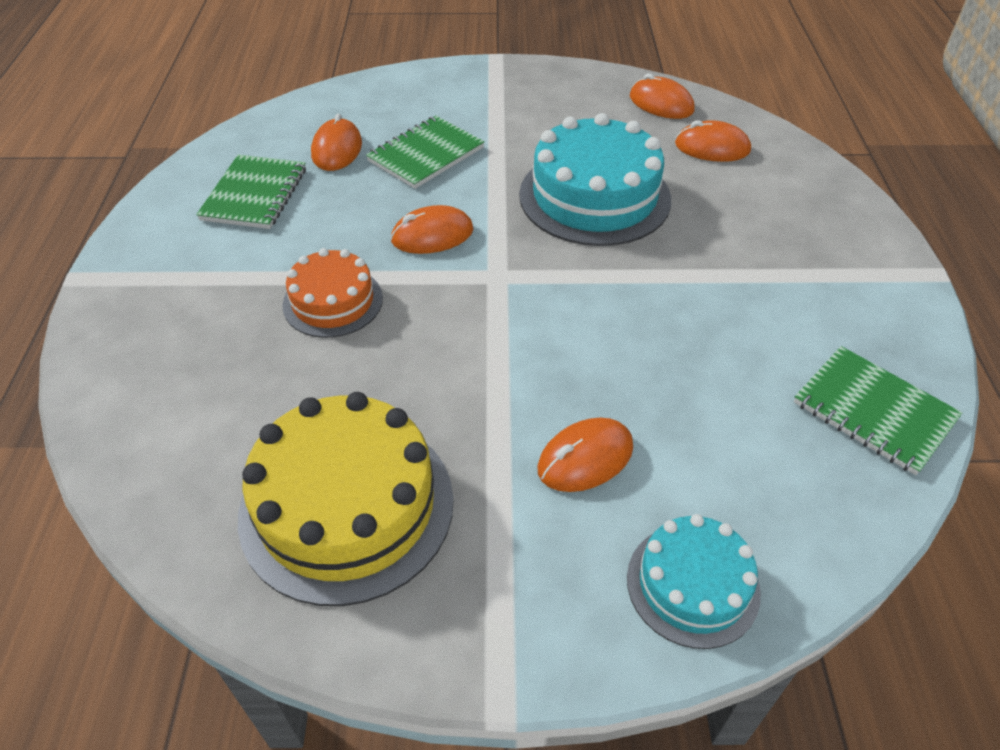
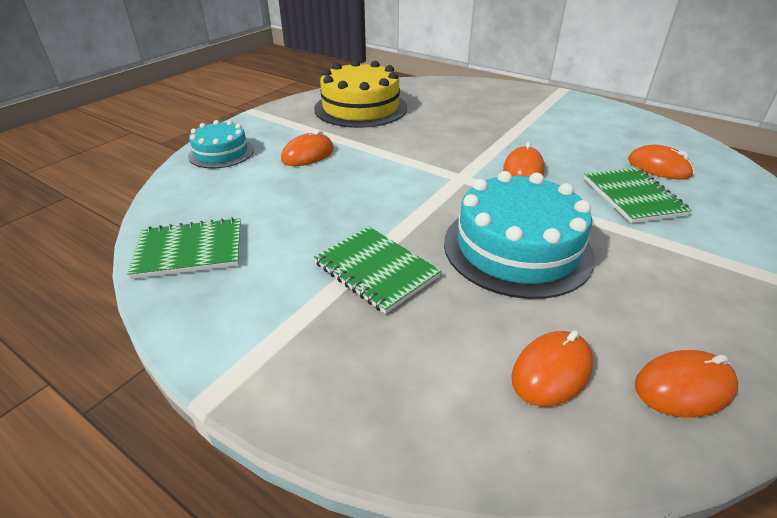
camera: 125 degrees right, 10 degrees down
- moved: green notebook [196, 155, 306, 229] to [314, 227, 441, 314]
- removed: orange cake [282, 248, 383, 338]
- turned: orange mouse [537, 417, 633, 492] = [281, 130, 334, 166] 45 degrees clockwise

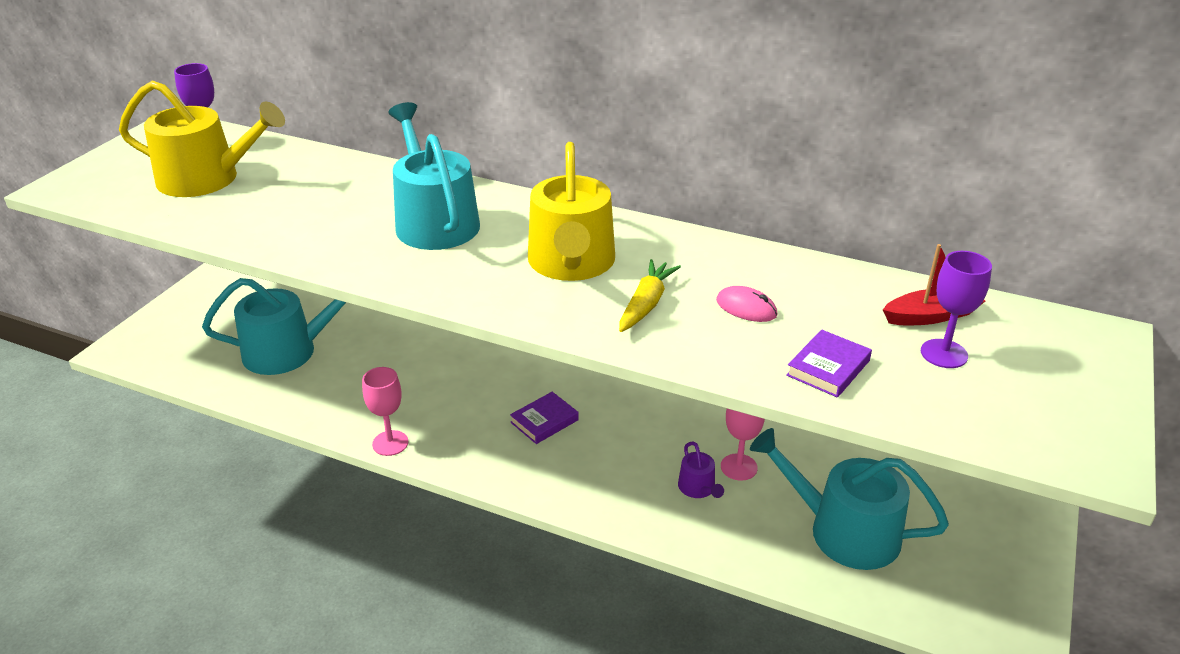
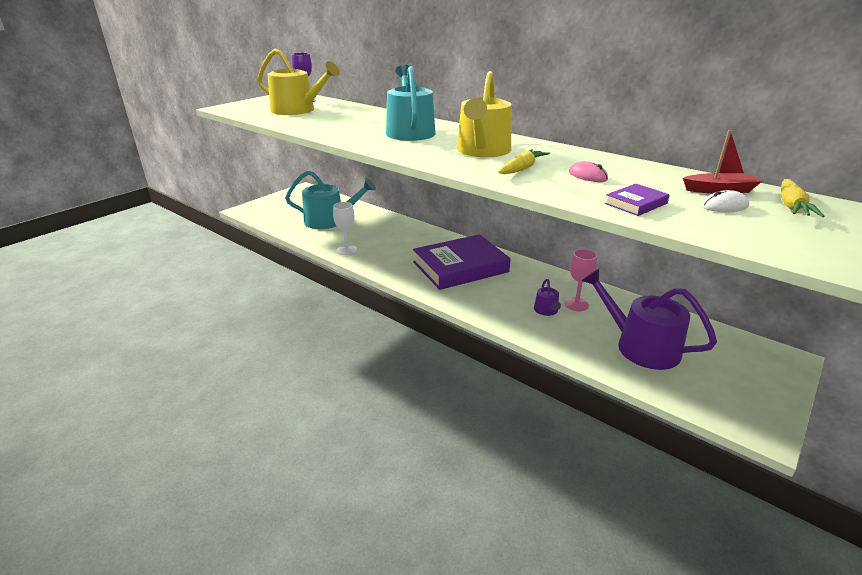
camera: 15 degrees right, 5 degrees down
- replaced: purple goblet [921, 251, 992, 368] to white mouse [701, 190, 749, 212]
- removed: pink goblet [362, 367, 408, 456]
- resized: purple book [510, 392, 579, 444] = [413, 234, 511, 290] x2.33
- recoloured: turquoise watering can [750, 428, 949, 570] to purple watering can [581, 269, 717, 370]
- added: yellow carrot [781, 179, 825, 217]
- added: white goblet [333, 202, 357, 255]

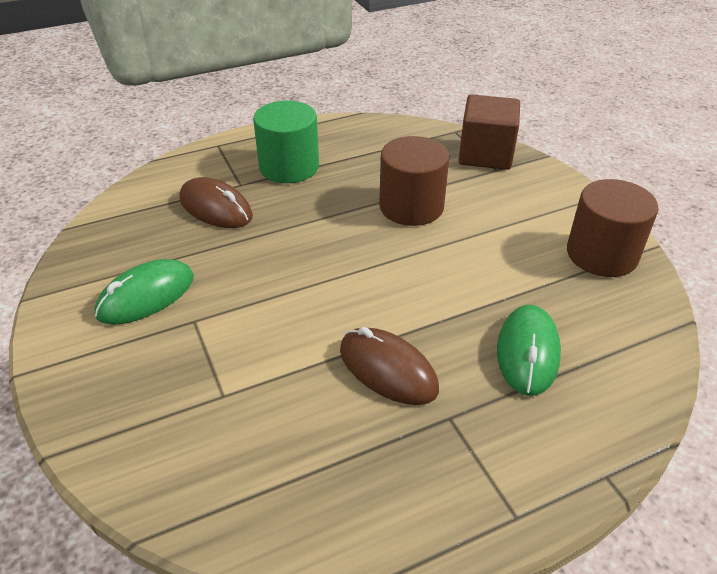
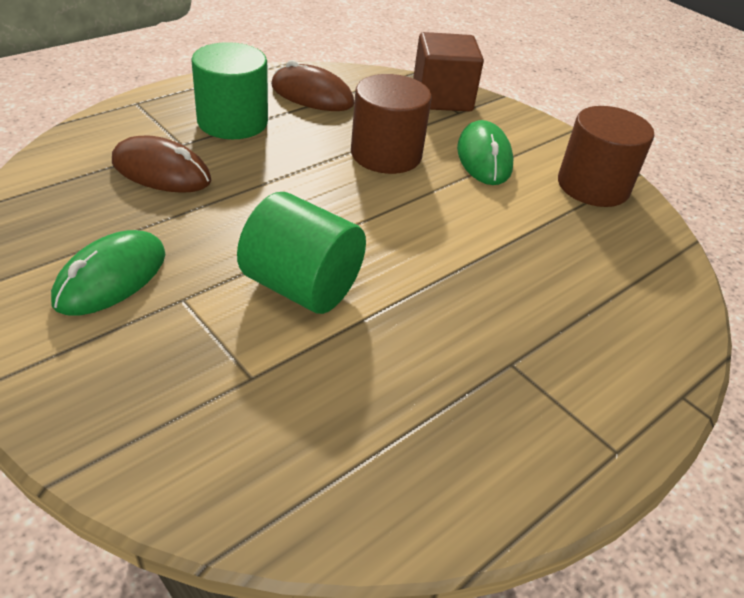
camera: 20 degrees left, 0 degrees up
- moved: green mouse [497, 305, 561, 396] to [457, 120, 513, 185]
- moved: brown mouse [340, 327, 439, 405] to [271, 60, 354, 111]
- added: green cylinder [237, 192, 366, 314]

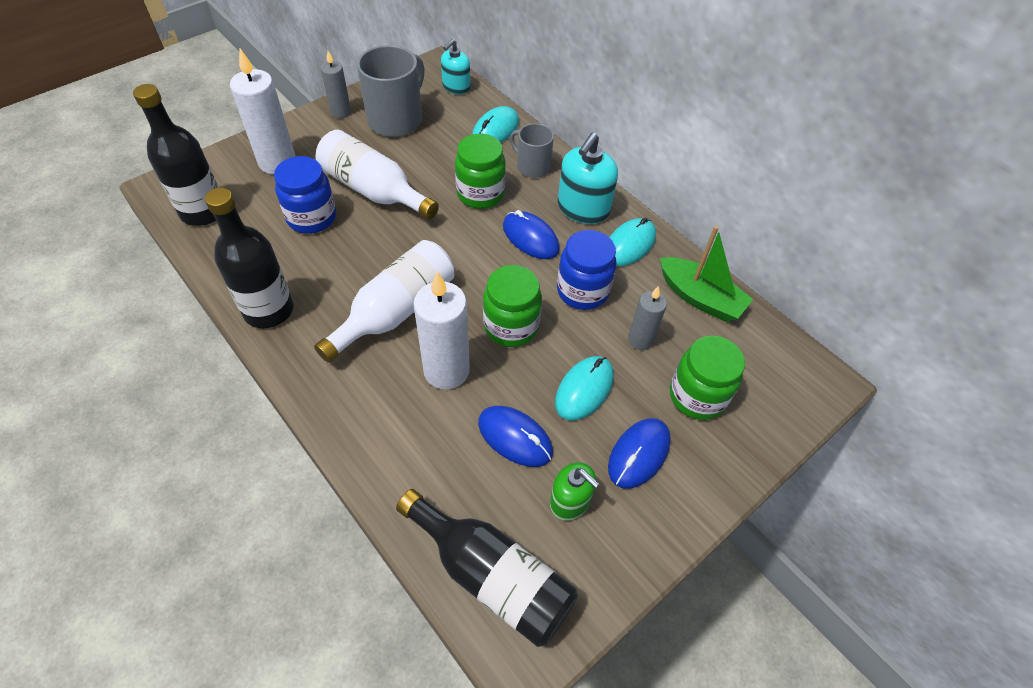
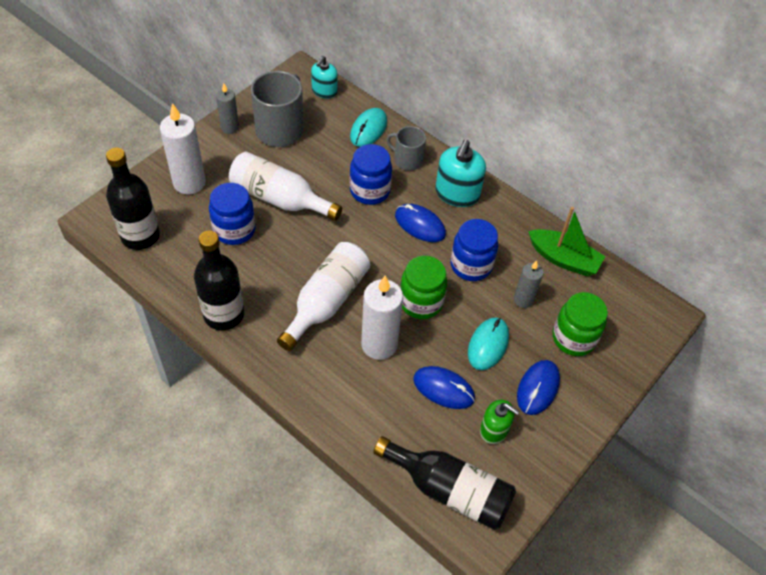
camera: 10 degrees left, 0 degrees up
- recoloured: green jar [455, 134, 506, 209] to blue jar [350, 144, 392, 205]
- removed: turquoise mouse [609, 218, 656, 266]

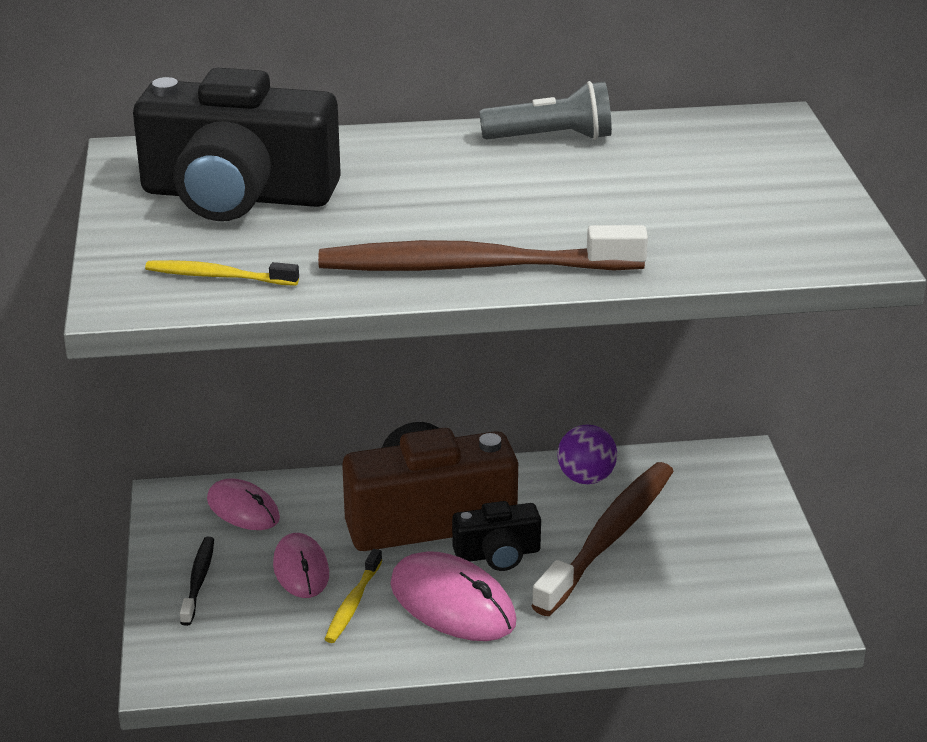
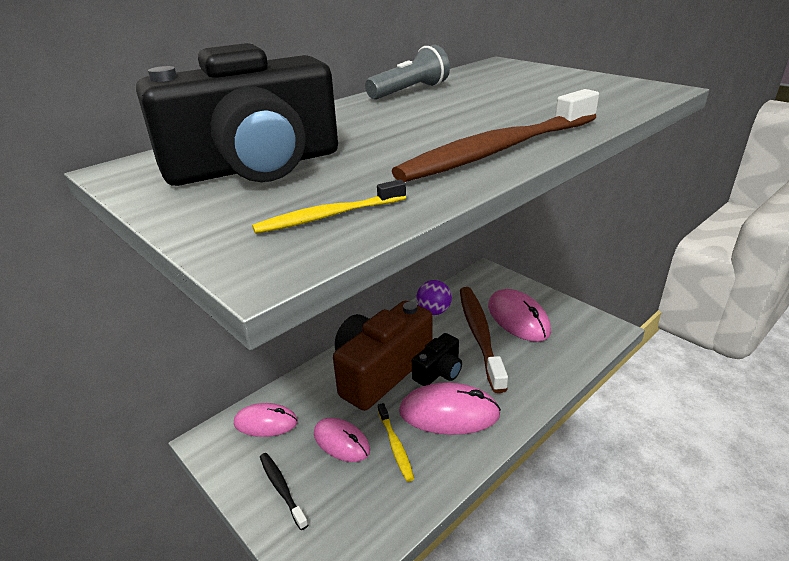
camera: 35 degrees left, 0 degrees up
- added: pink mouse [488, 289, 551, 342]

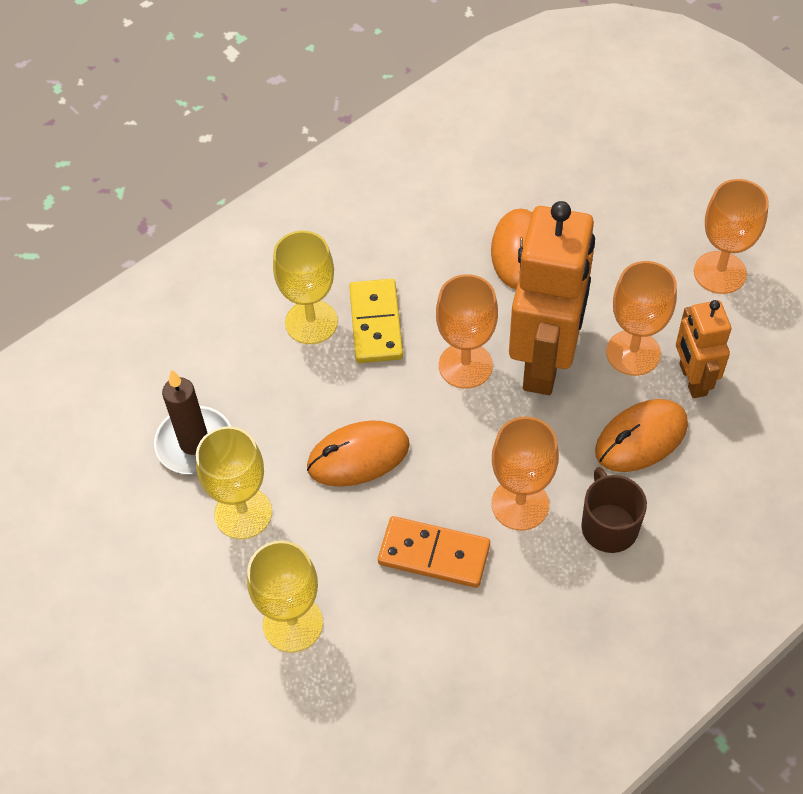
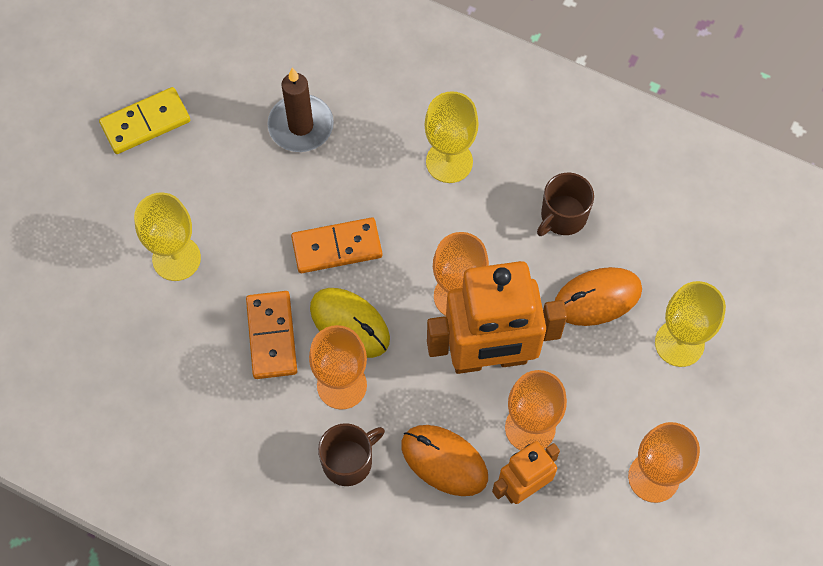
camera: 65 degrees right, 10 degrees up
- moved: yellow domino [349, 279, 403, 363] to [99, 87, 190, 154]
- replaced: orange mouse [307, 420, 410, 487] to orange domino [291, 217, 383, 273]
- moved: yellow goblet [196, 426, 272, 539] to [655, 281, 726, 367]
- added: brown mug [537, 173, 594, 236]
- added: yellow mouse [310, 288, 390, 358]

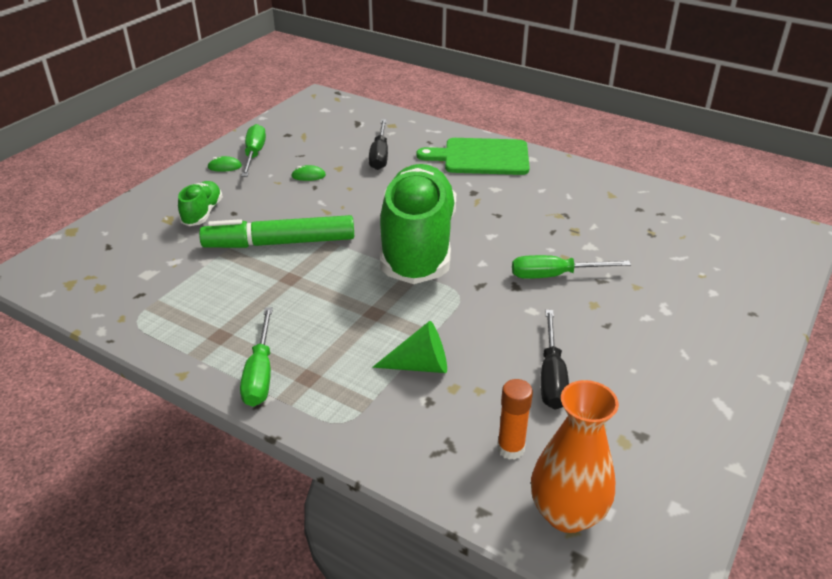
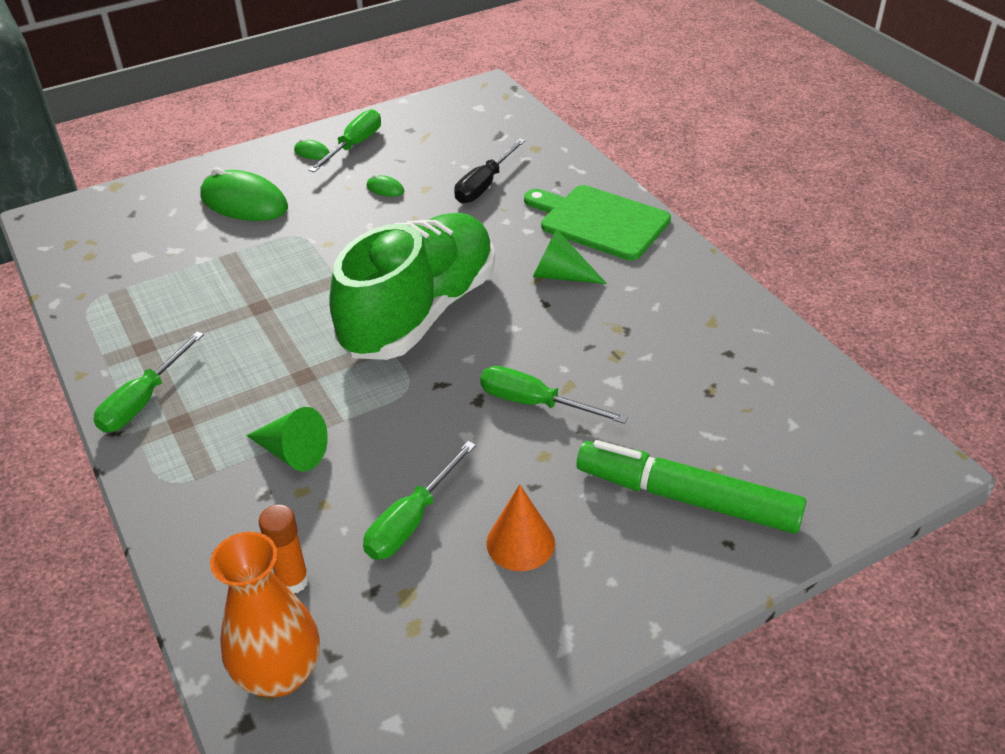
camera: 30 degrees right, 5 degrees up
- replaced: green shoe [178, 181, 223, 226] to green mouse [200, 167, 288, 221]
- moved: green marker [199, 215, 354, 248] to [576, 440, 806, 534]
- recoloured: black screwdriver [541, 310, 569, 409] to green screwdriver [363, 441, 476, 560]
- added: green cone [533, 229, 607, 284]
- added: orange cone [486, 484, 555, 571]

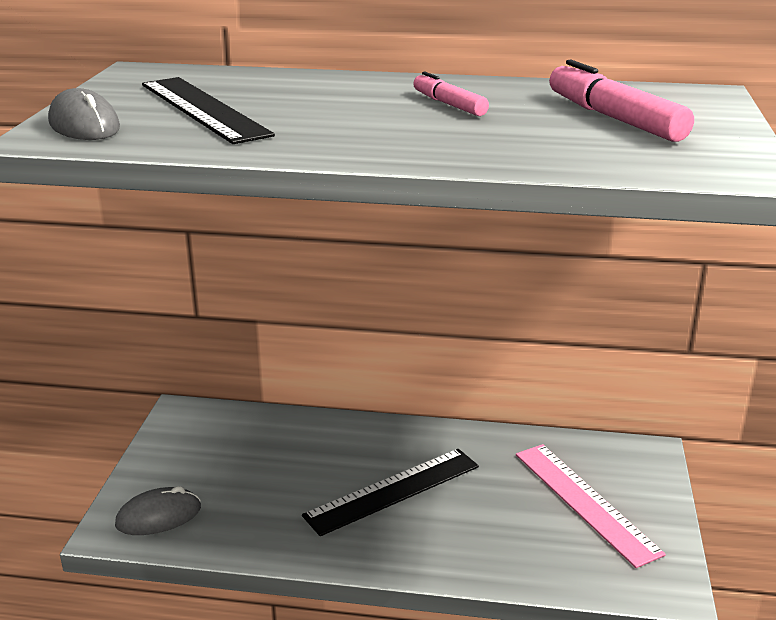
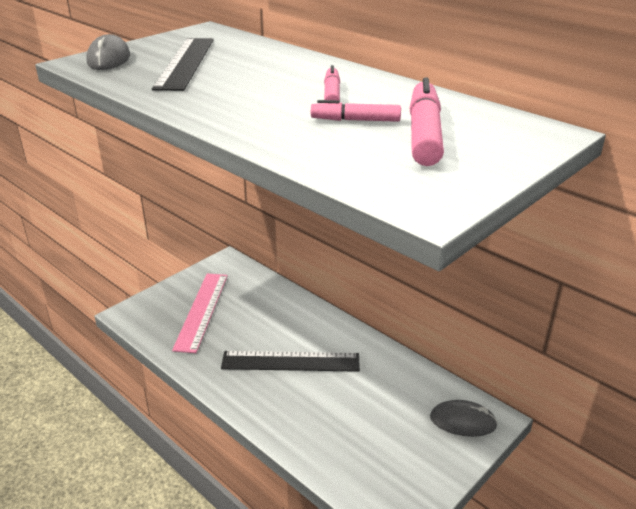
camera: 35 degrees right, 5 degrees up
- moved: pink ruler [516, 444, 666, 568] to [172, 273, 228, 353]
- moved: grey mouse [115, 486, 201, 535] to [430, 400, 498, 437]
- added: pink marker [311, 100, 401, 122]

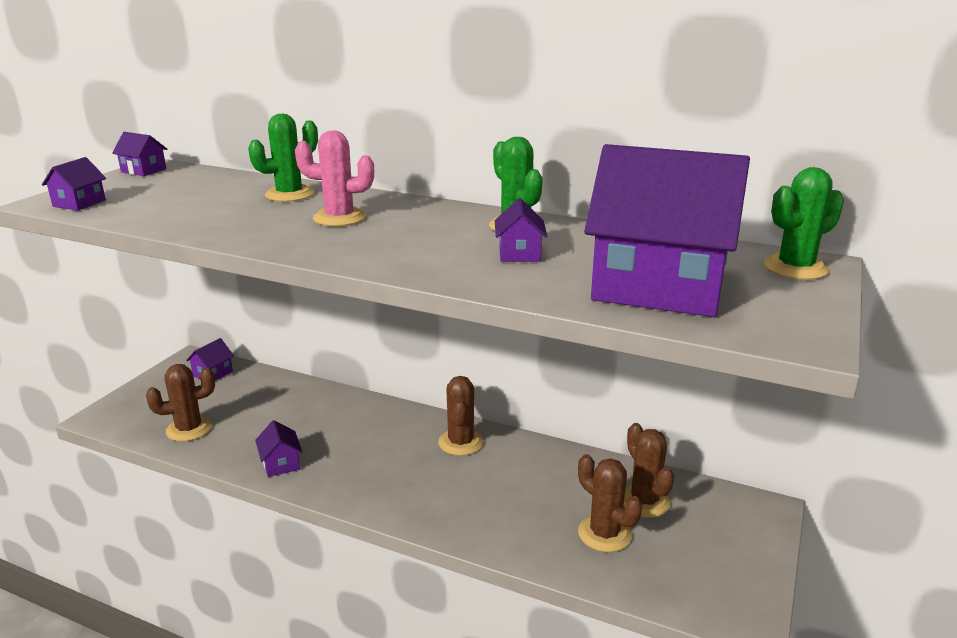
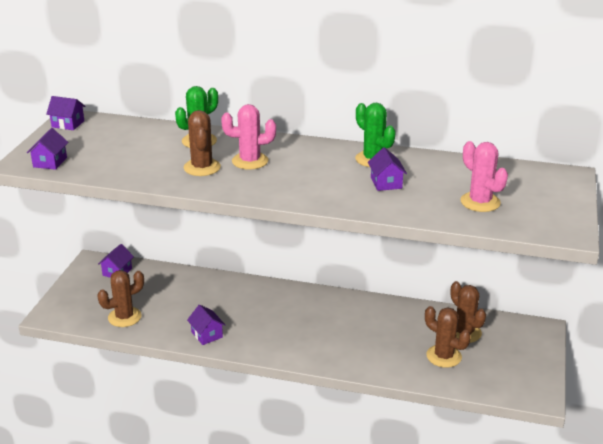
camera: 10 degrees left, 5 degrees up
- replaced: purple house [584, 144, 750, 317] to pink cactus [460, 141, 508, 212]
- removed: green cactus [764, 167, 844, 280]
- moved: brown cactus [438, 376, 484, 456] to [184, 110, 221, 176]

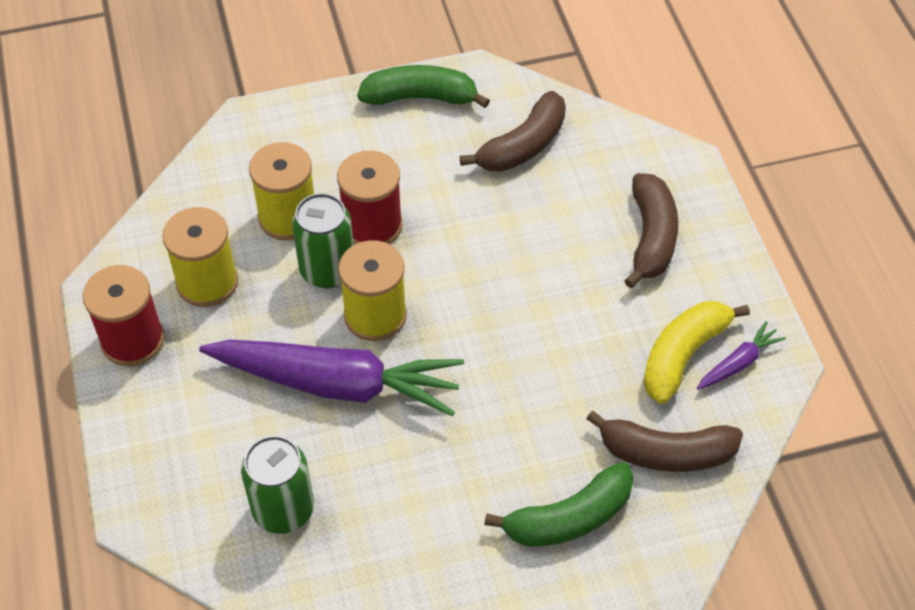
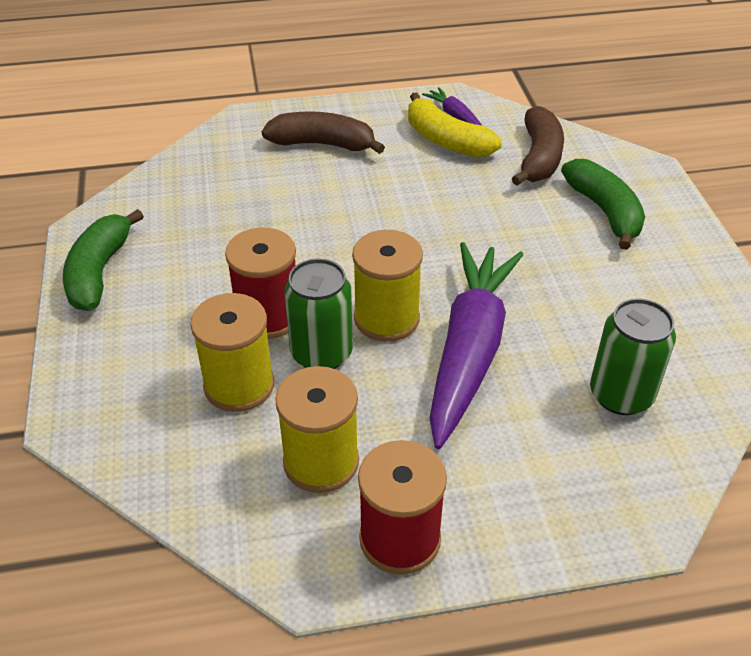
camera: 85 degrees left, 10 degrees down
- removed: brown banana [460, 91, 566, 172]

